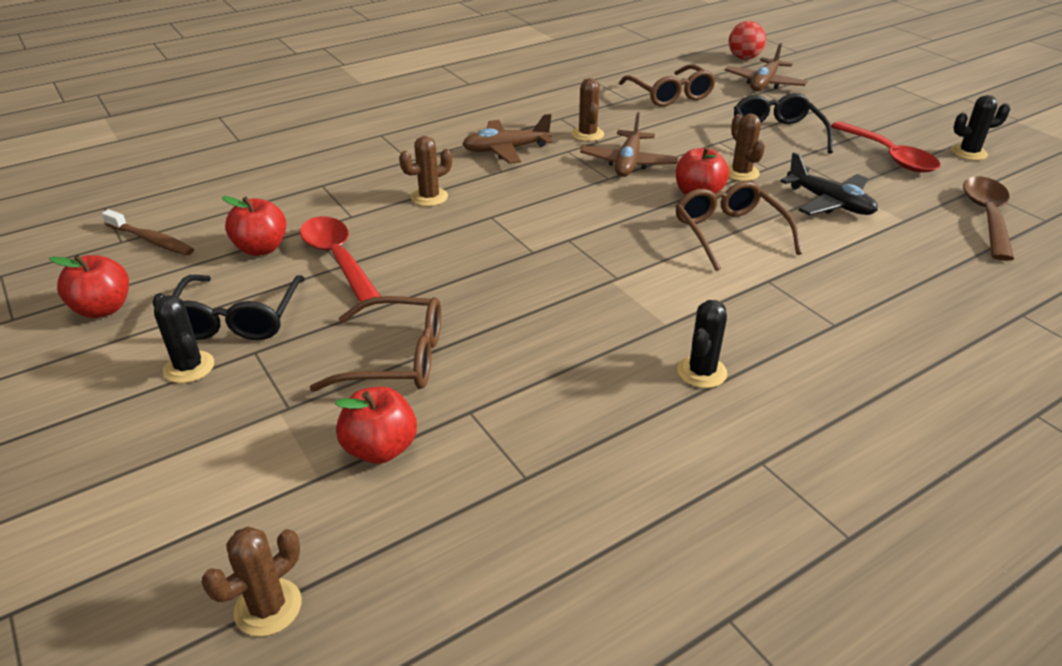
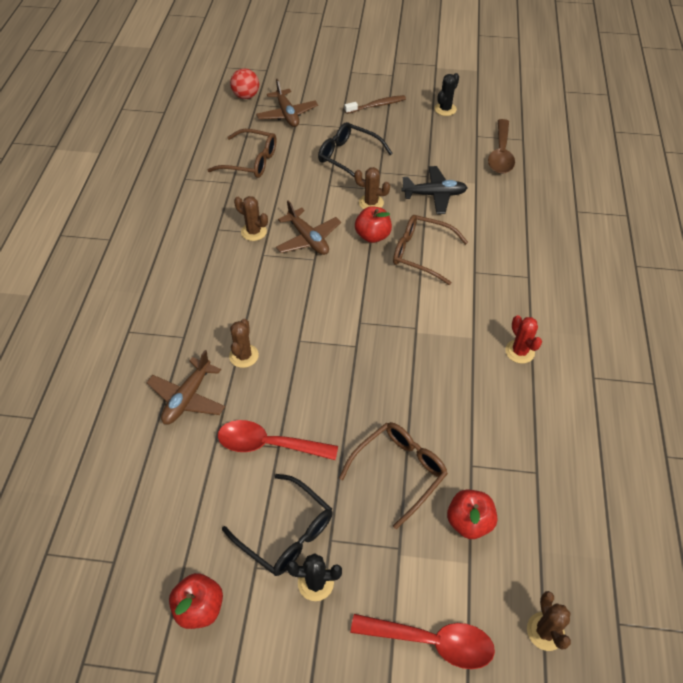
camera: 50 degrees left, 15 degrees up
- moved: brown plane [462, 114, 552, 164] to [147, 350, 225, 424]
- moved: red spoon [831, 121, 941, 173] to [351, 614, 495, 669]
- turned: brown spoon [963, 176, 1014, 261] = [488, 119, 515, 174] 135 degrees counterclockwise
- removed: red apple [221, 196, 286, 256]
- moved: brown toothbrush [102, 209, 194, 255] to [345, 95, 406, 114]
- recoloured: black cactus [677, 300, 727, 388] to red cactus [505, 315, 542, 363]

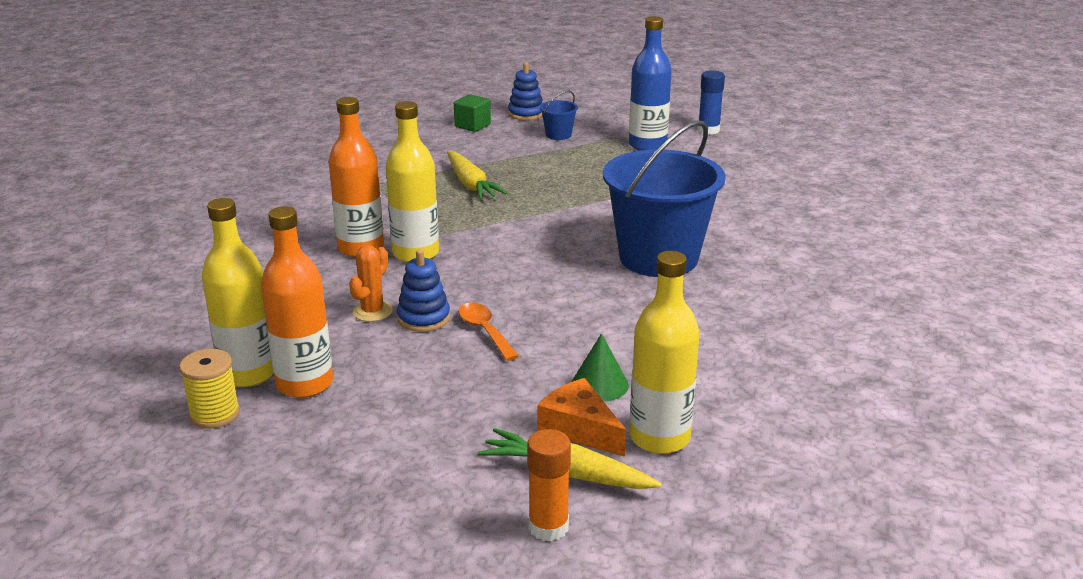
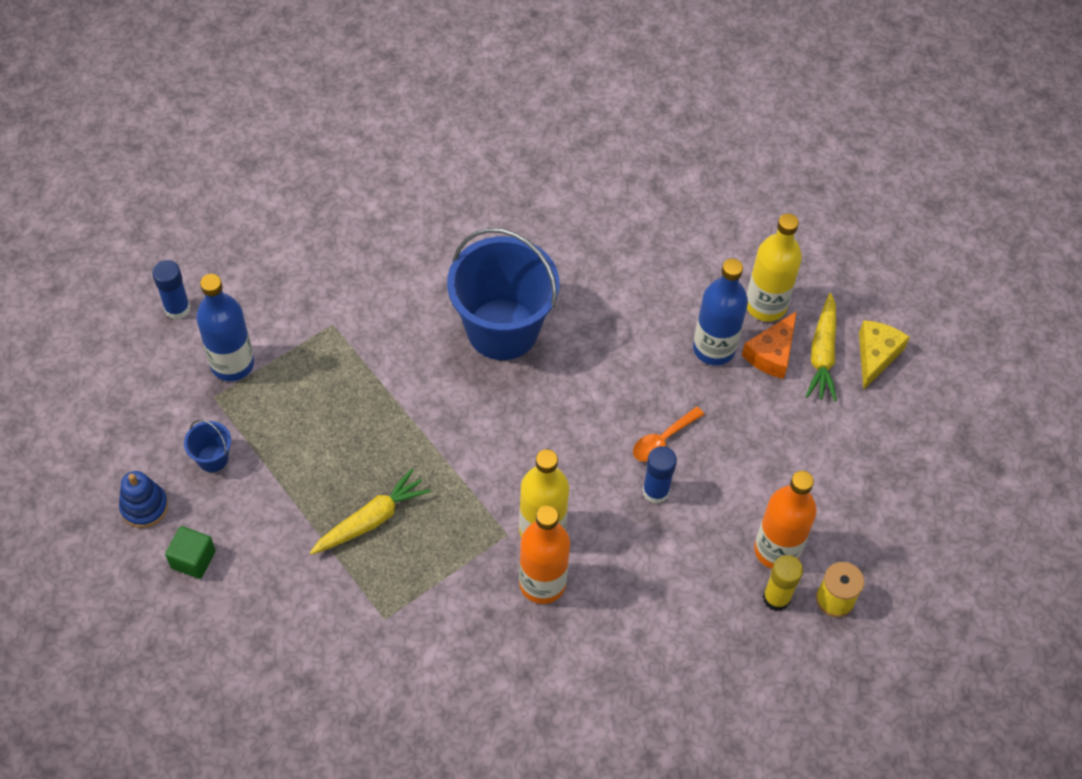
camera: 105 degrees left, 30 degrees up
- replaced: yellow bottle [202, 198, 274, 387] to yellow glue stick [763, 555, 803, 611]
- removed: orange cactus [349, 245, 393, 322]
- replaced: blue stacking toy [397, 250, 450, 332] to blue glue stick [642, 446, 677, 504]
- replaced: green cone [572, 333, 629, 402] to blue bottle [693, 258, 748, 365]
- replaced: orange glue stick [527, 429, 571, 541] to yellow cheese [859, 320, 910, 390]

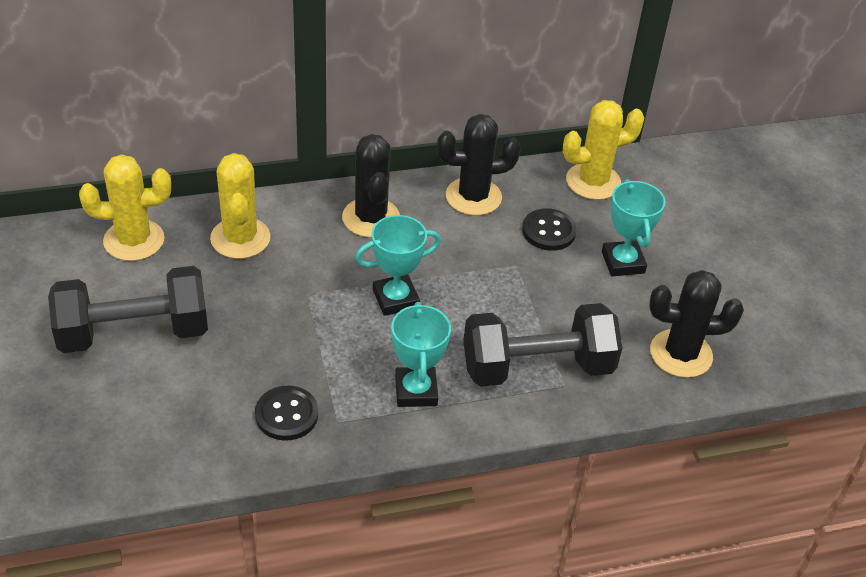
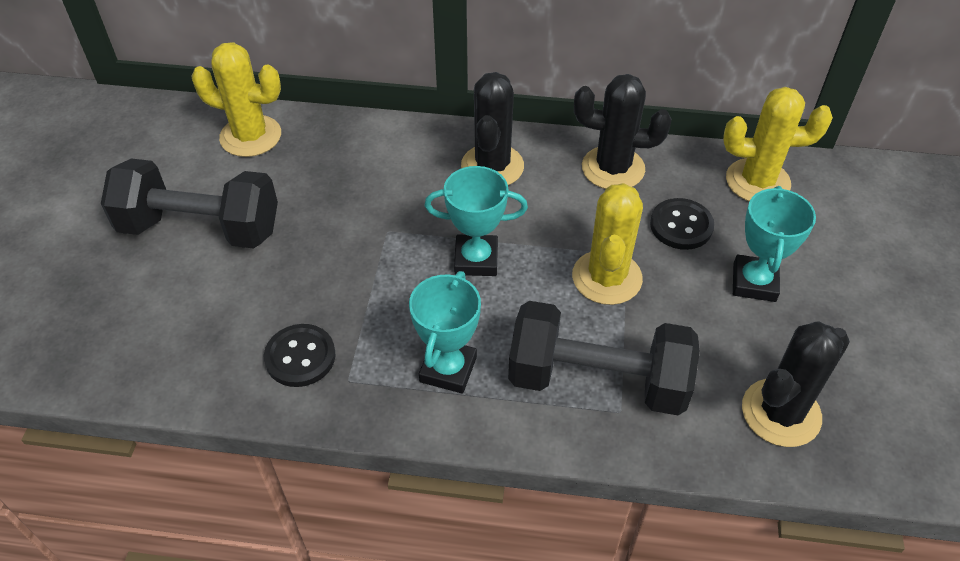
camera: 25 degrees right, 5 degrees up
- moved: yellow cactus [210, 153, 270, 259] to [572, 183, 643, 305]
- turned: black cactus [649, 270, 744, 378] = [742, 321, 850, 447] 60 degrees counterclockwise

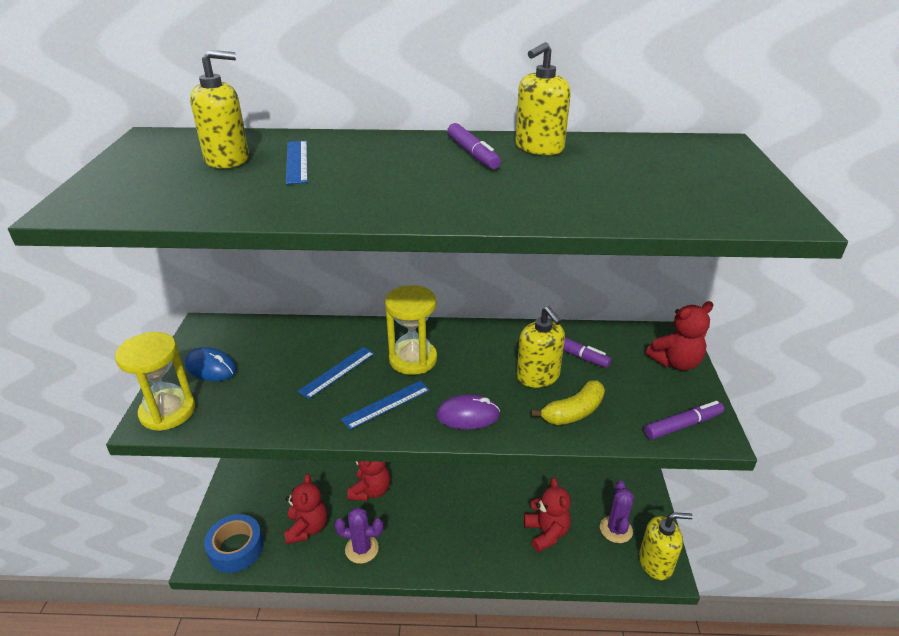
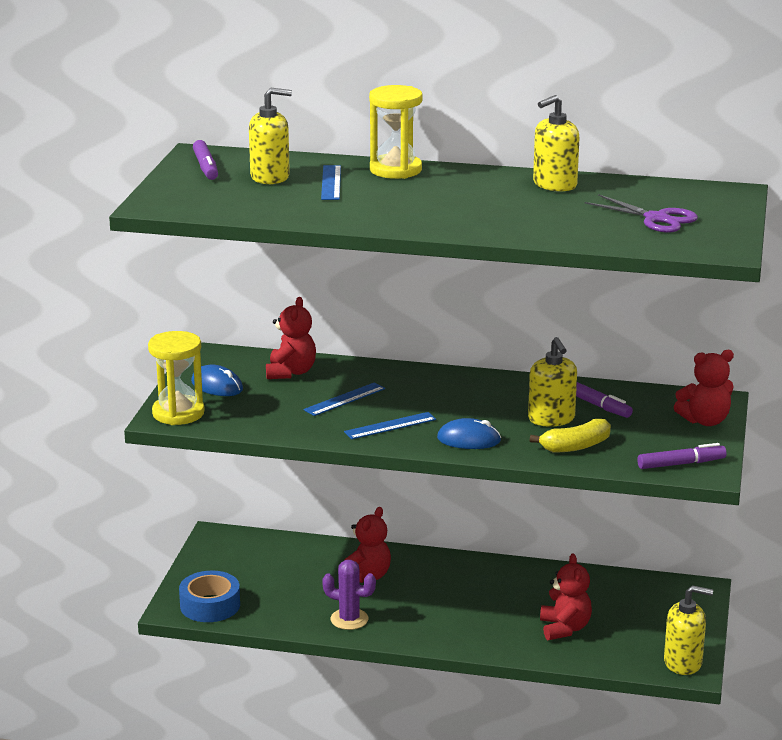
camera: 10 degrees right, 10 degrees down
- moved: purple marker [447, 123, 501, 169] to [193, 140, 218, 180]
- moved: yellow hourglass [385, 285, 437, 375] to [369, 85, 422, 179]
- recoloured: purple mouse [436, 394, 500, 430] to blue mouse [437, 418, 501, 449]
- moved: red teddy bear [284, 474, 327, 544] to [266, 297, 316, 379]
- removed: purple cactus [600, 481, 634, 543]
- added: purple scissors [585, 194, 698, 233]

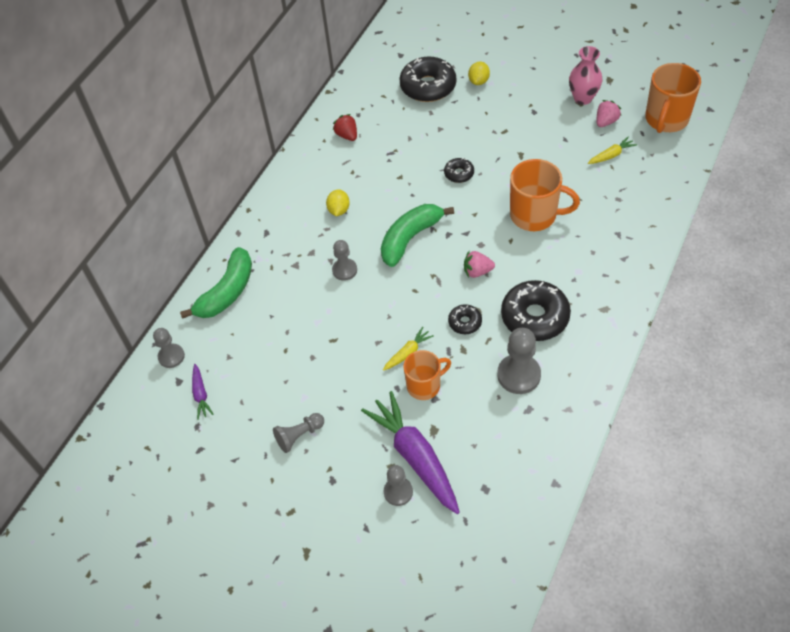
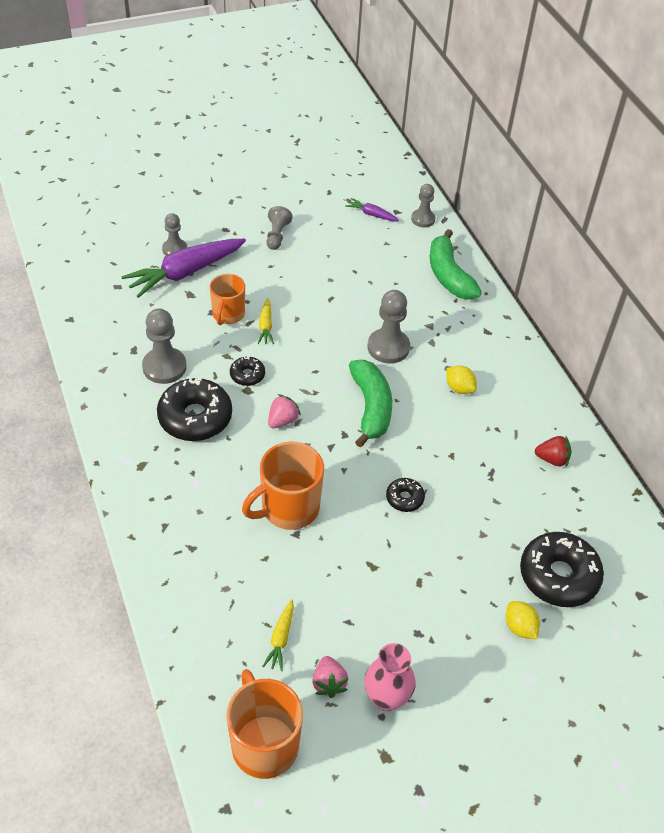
camera: 125 degrees right, 5 degrees down
- resized: grey pawn [332, 240, 357, 281] = [367, 290, 410, 363] x1.58
- turned: purple carrot [361, 391, 460, 514] = [121, 239, 246, 298] 135 degrees clockwise

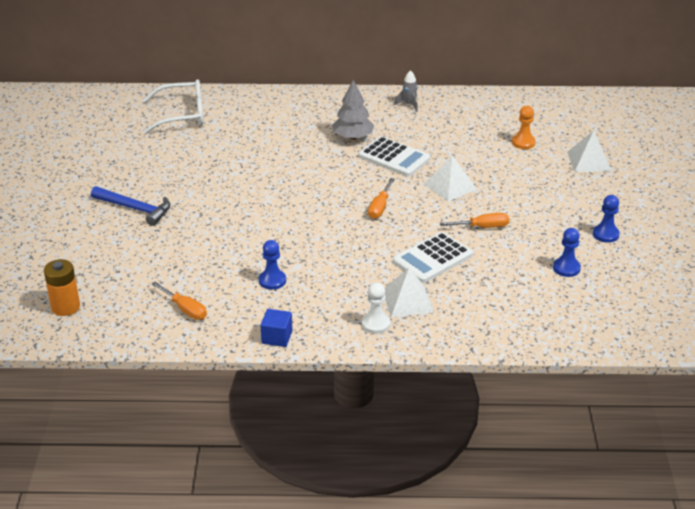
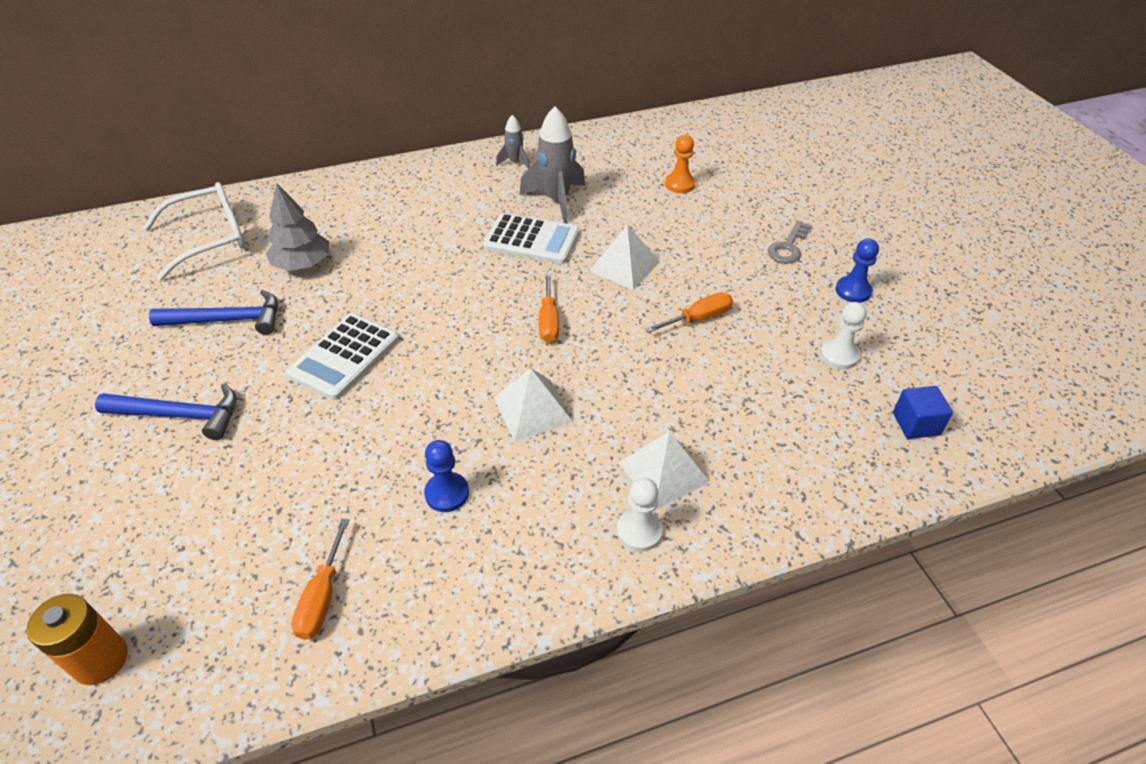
camera: 20 degrees left, 10 degrees up
- moved: grey tree [332, 80, 374, 140] to [266, 183, 329, 271]
- moved: white pyramid [567, 130, 611, 172] to [494, 368, 574, 442]
- recoloured: blue pawn [553, 228, 581, 277] to white pawn [820, 302, 867, 369]
- moved: white calculator [393, 232, 473, 283] to [286, 313, 399, 400]
- turned: orange screwdriver [152, 282, 207, 320] = [291, 519, 349, 640] 75 degrees clockwise
- moved: blue cube [261, 309, 292, 347] to [893, 386, 953, 439]
- added: grey rocket [519, 106, 585, 223]
- added: grey key [768, 220, 812, 263]
- added: blue hammer [149, 290, 278, 335]

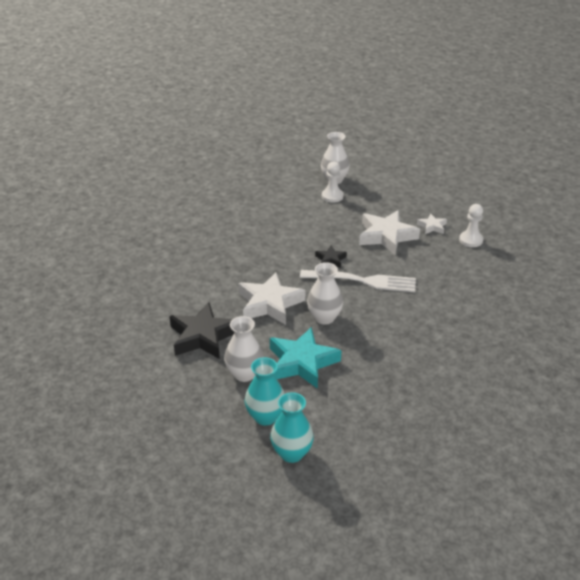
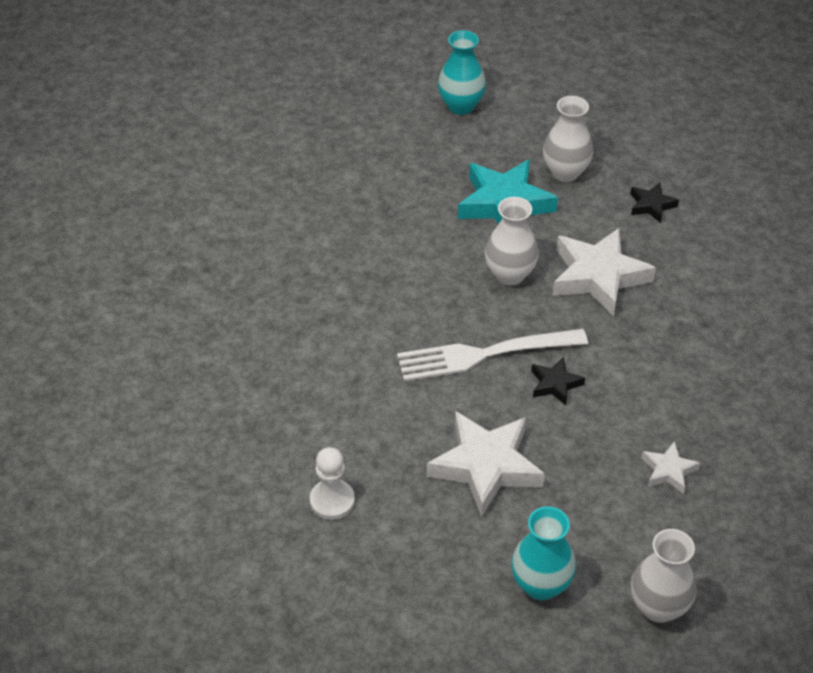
camera: 160 degrees right, 10 degrees up
- removed: white pawn [322, 161, 344, 203]
- moved: white star [417, 213, 447, 234] to [642, 441, 700, 494]
- resized: black star [169, 303, 234, 359] = [630, 183, 679, 223] x0.50
- moved: turquoise vase [245, 357, 285, 426] to [511, 506, 576, 600]

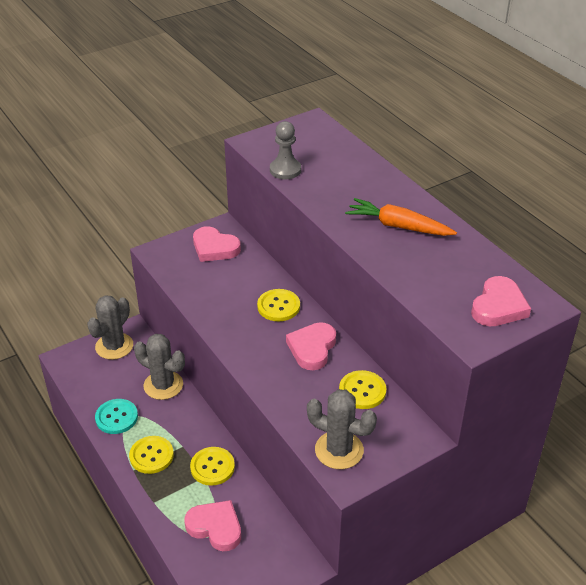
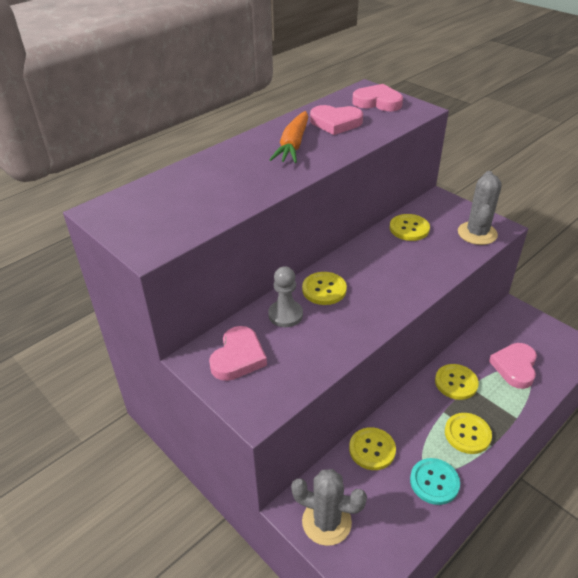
camera: 100 degrees left, 0 degrees up
- moved: grey pawn [270, 121, 301, 179] to [268, 266, 303, 327]
- moved: pink heart [286, 322, 336, 370] to [310, 105, 363, 135]
- replaced: grey cactus [134, 334, 185, 400] to yellow button [349, 427, 396, 470]

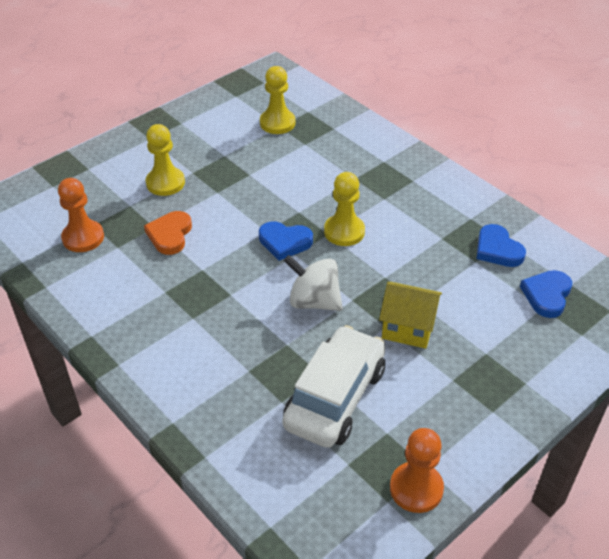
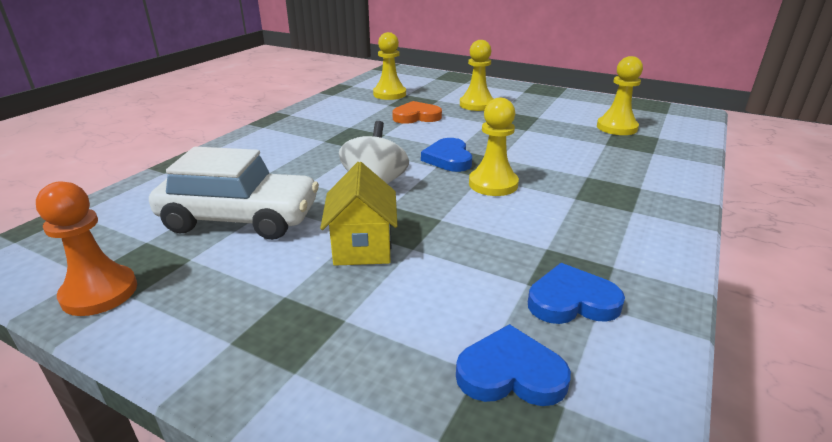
camera: 70 degrees right, 15 degrees down
- recoloured: orange pawn [58, 178, 104, 252] to yellow pawn [373, 32, 406, 100]
- turned: blue heart [476, 224, 526, 267] = [528, 263, 625, 324] 45 degrees clockwise

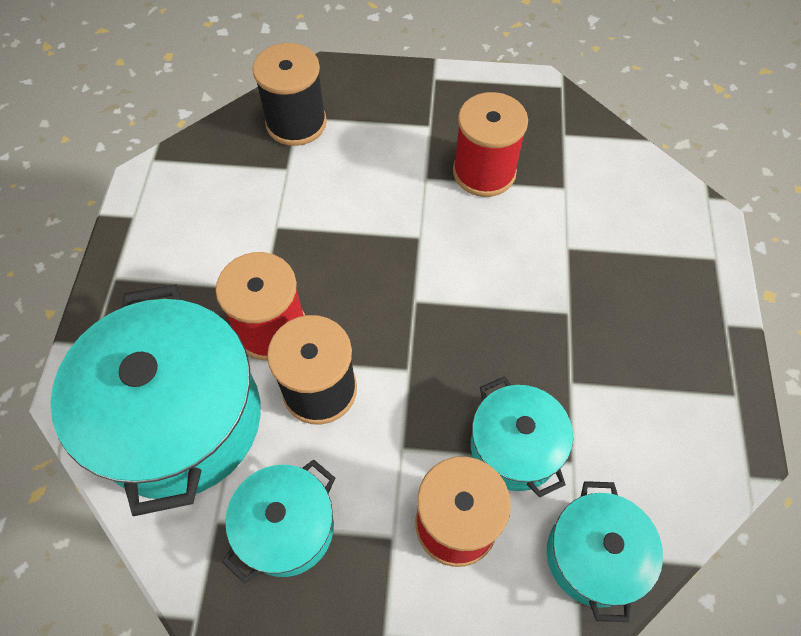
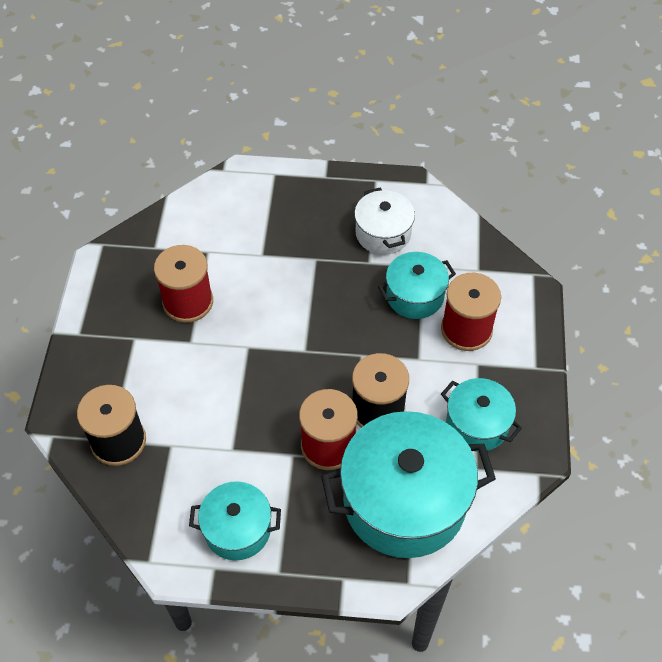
camera: 90 degrees left, 5 degrees down
- moved: turquoise pot [547, 481, 663, 622] to [189, 481, 281, 560]
- added: white pot [354, 187, 415, 255]

